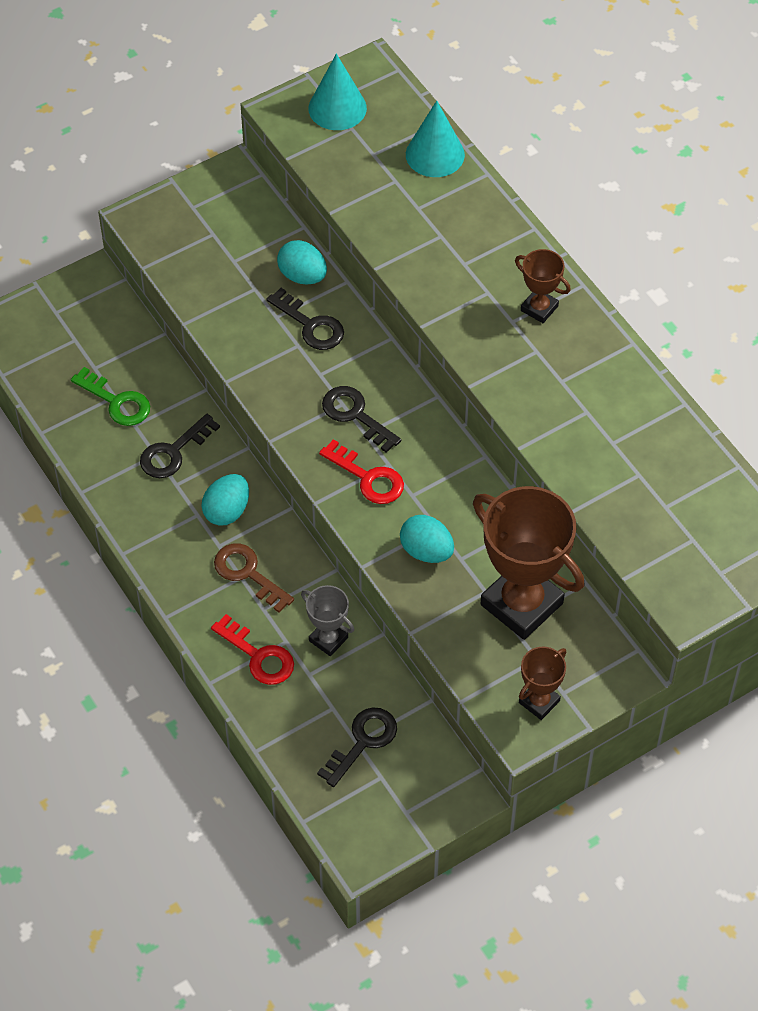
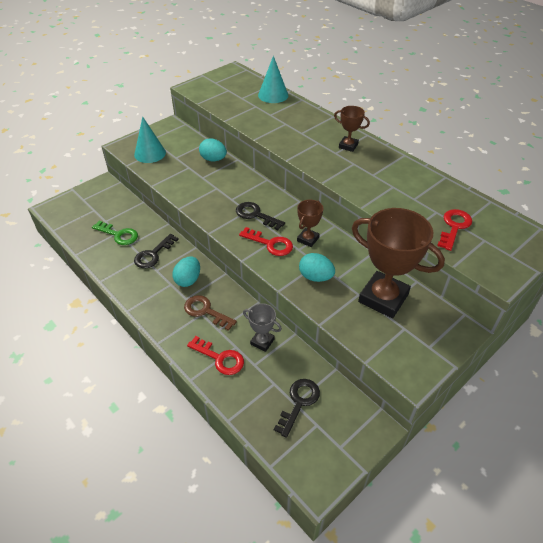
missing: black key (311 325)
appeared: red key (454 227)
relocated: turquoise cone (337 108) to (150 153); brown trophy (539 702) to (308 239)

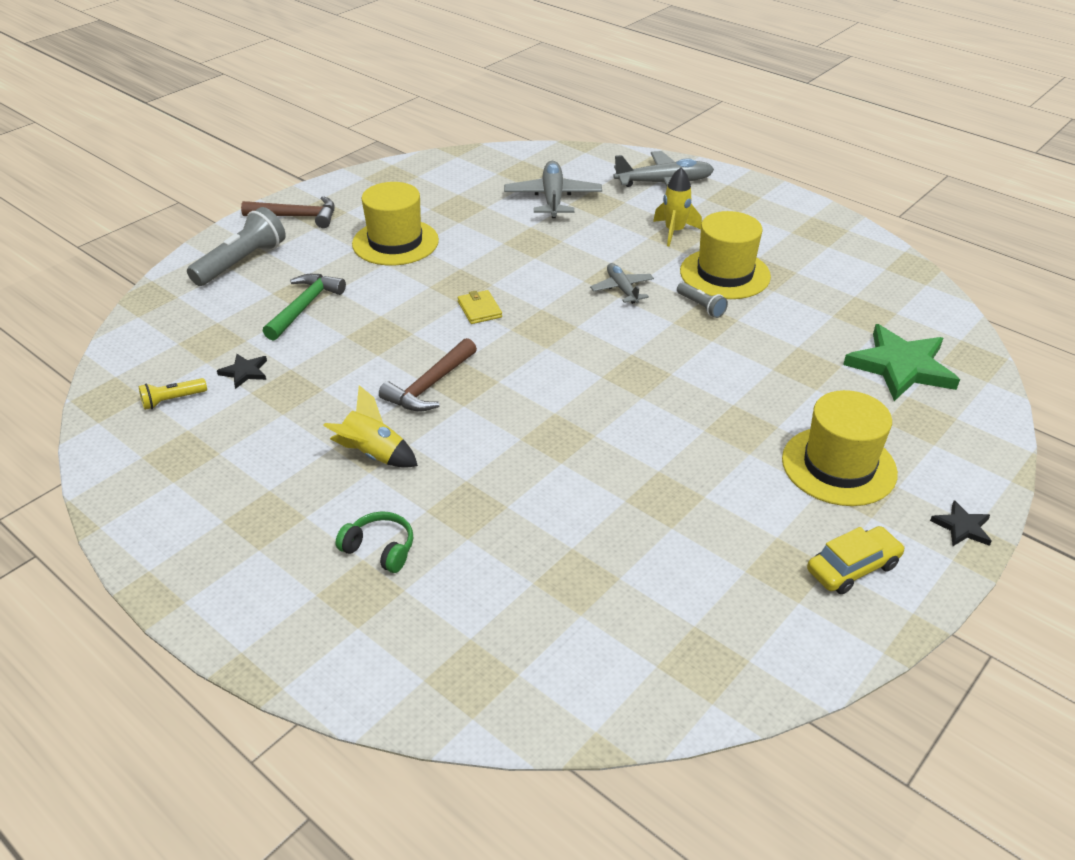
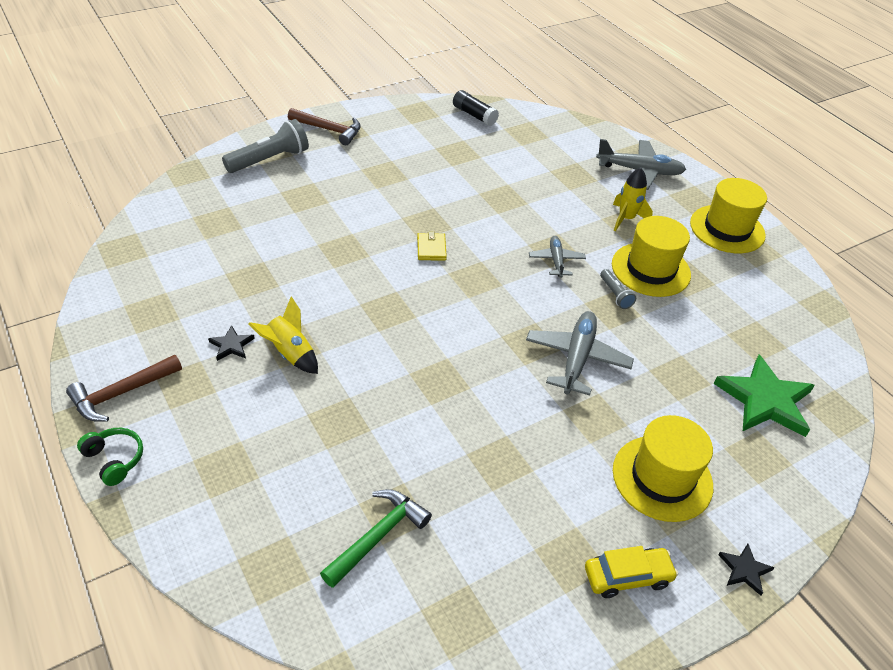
missing: yellow flashlight (172 400)
appeared: black glue stick (474 115)
relocated: black star (244 372) to (231 345); green hammer (304 307) to (377 536); green headphones (380 549) to (114 459); yellow hat (395 242) to (727 229); brown hammer (430 385) to (122 393); grey plane (552 198) to (577 358)

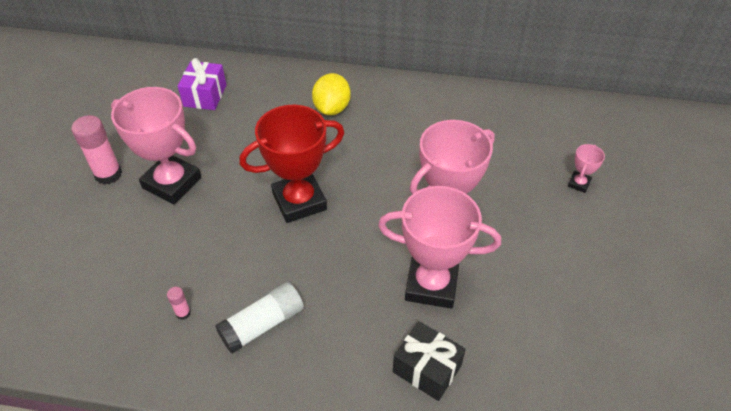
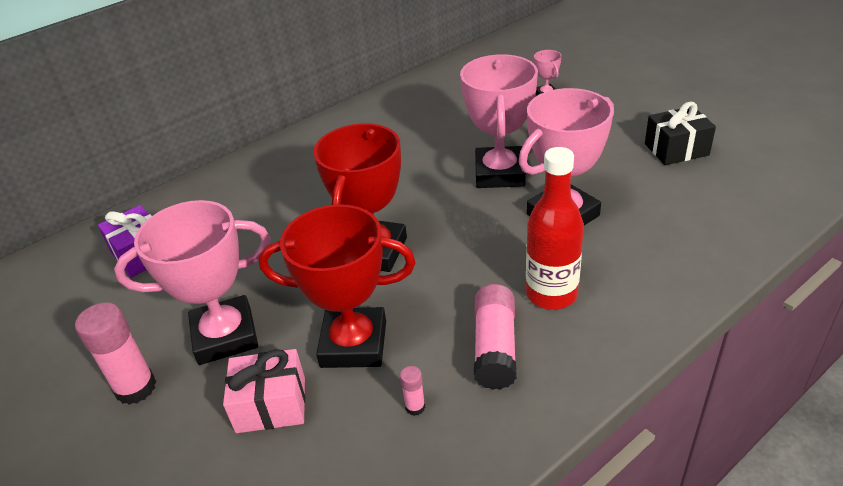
missing: yellow lemon (332 108)
appeared: pink gift (271 405); red trophy (354 344); red bottle (551 294)
relocated: black gift (427 368) to (676 149)
colour: white glue stick (262 324) to pink glue stick (495 347)

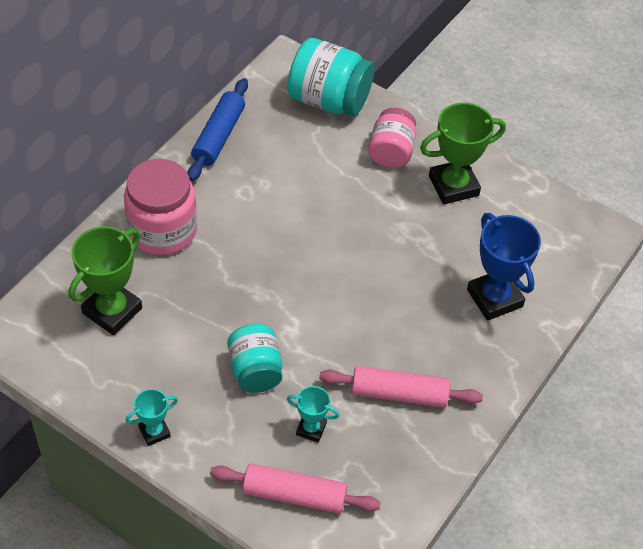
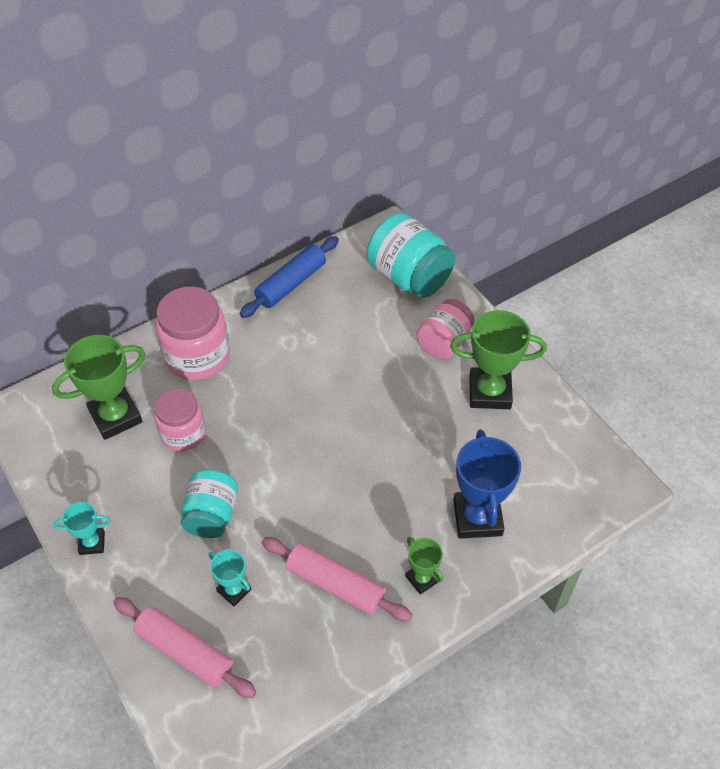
appeared: pink jar (183 433); green trophy (422 579)

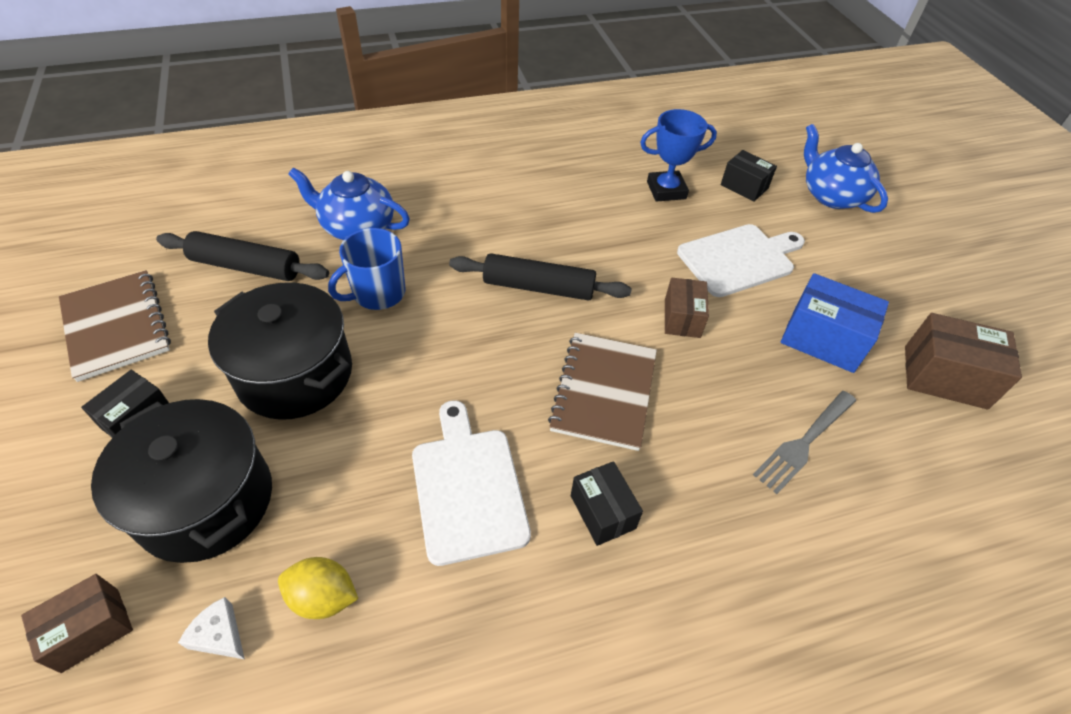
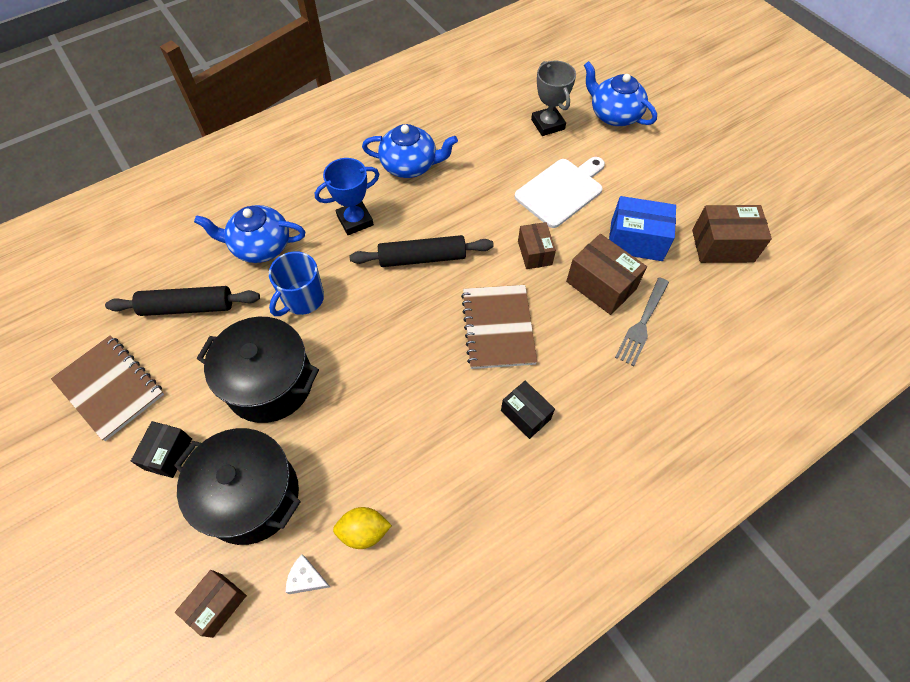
missing: white cutting board (468 487)
appeared: blue teapot (410 165); brown box (601 285)
relocated: blue trophy (666 190) to (355 220)
exchanged: black box (744 186) to grey trophy (547 124)

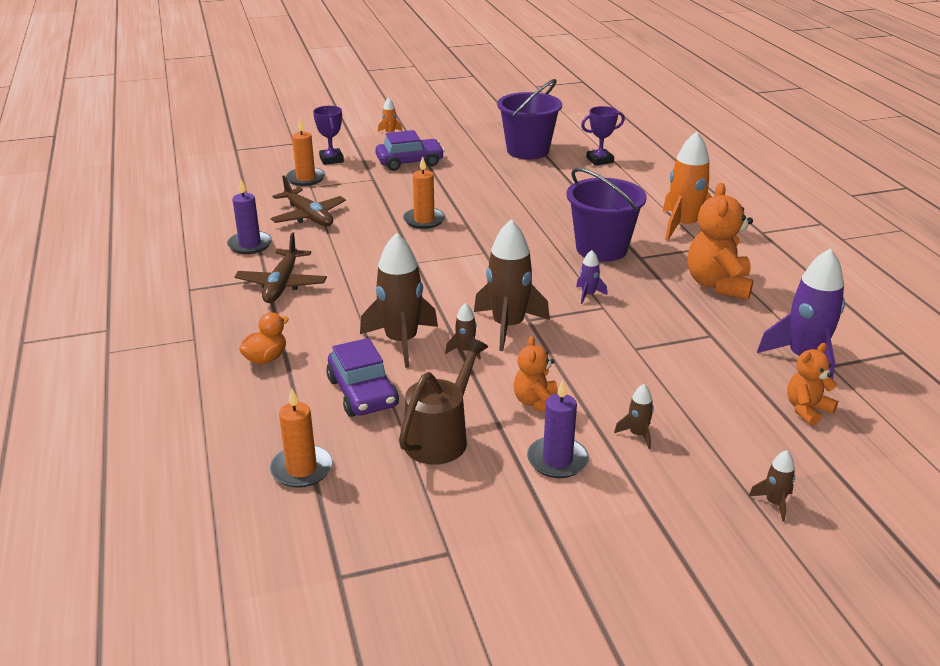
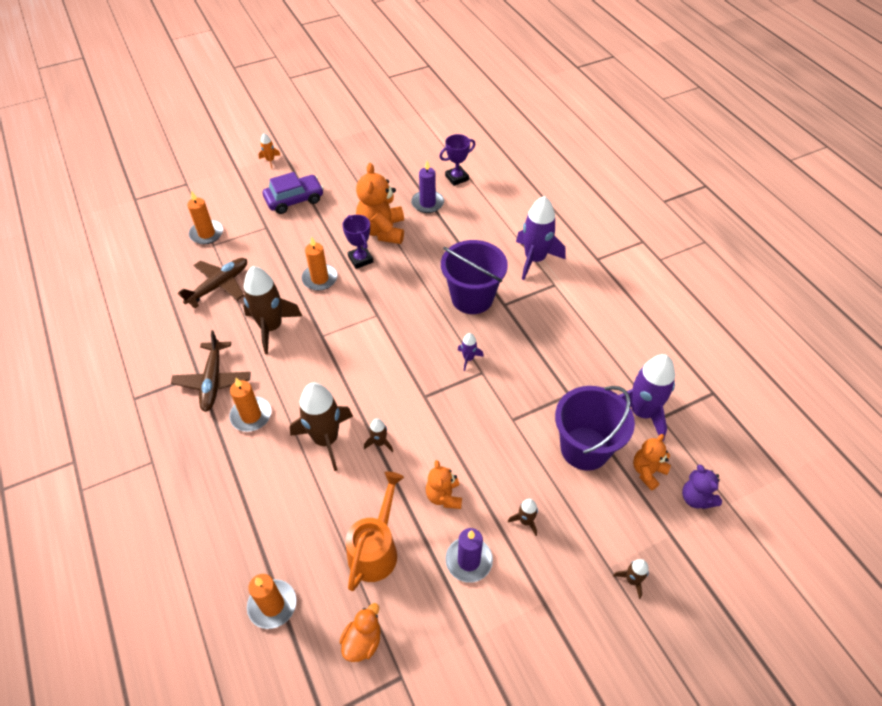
missing: purple car (363 393)
appeared: orange candle (251 416); purple teddy bear (696 498)
relocated: purple candle (250 245) to (427 203); orange duck (266 358) to (362 641); purple trophy (331 159) to (360 259); brown rocket (508 326) to (271 327); purple bucket (528 151) to (584 448); orange teddy bear (718 285) to (382 231)
colour: brown watering can (441 437) to orange watering can (376 549); orange rocket (683 226) to purple rocket (535 259)
spun: brown plane (308 216) = (218 286) 90 degrees counterclockwise

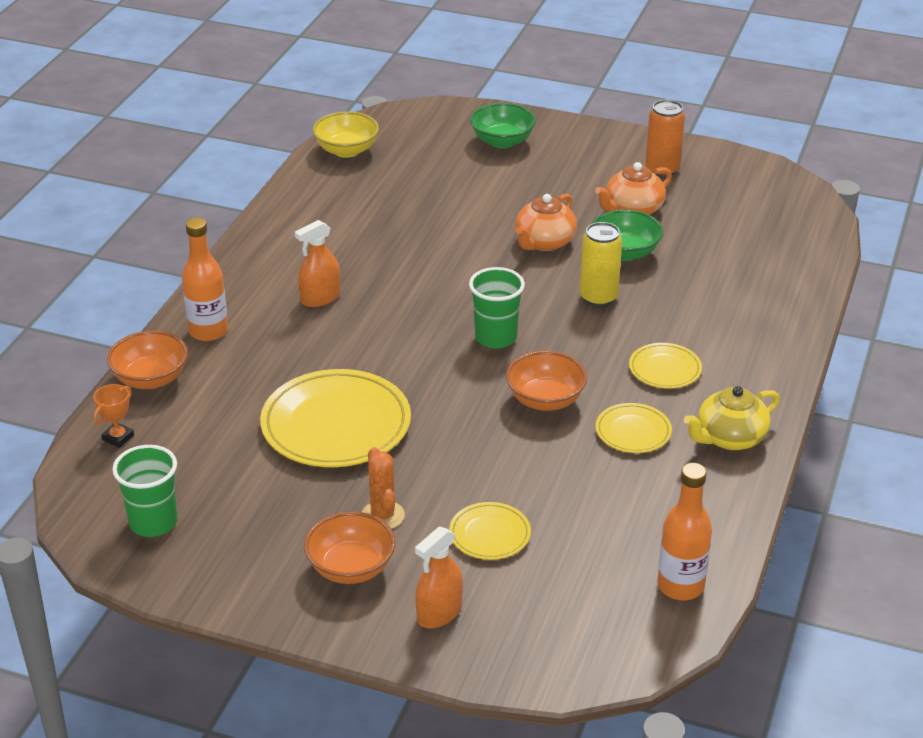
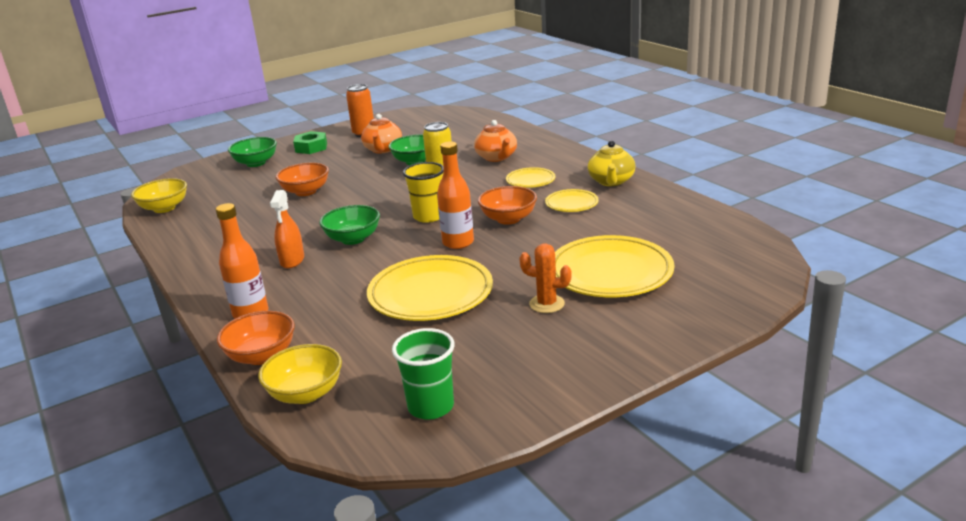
missing: orange spray bottle (439 613)
appeared: green nut (311 147); green bowl (353 239)
relocated: orange bowl (351 568) to (305 192); orange teapot (544 242) to (497 157); orange bottle (680 586) to (458 243)
exchanged: orange trophy (118 437) to yellow bowl (305 393)
colour: green cup (496 337) to yellow cup (428 216)
size: yellow plate (490 534) = (610 272) x1.98

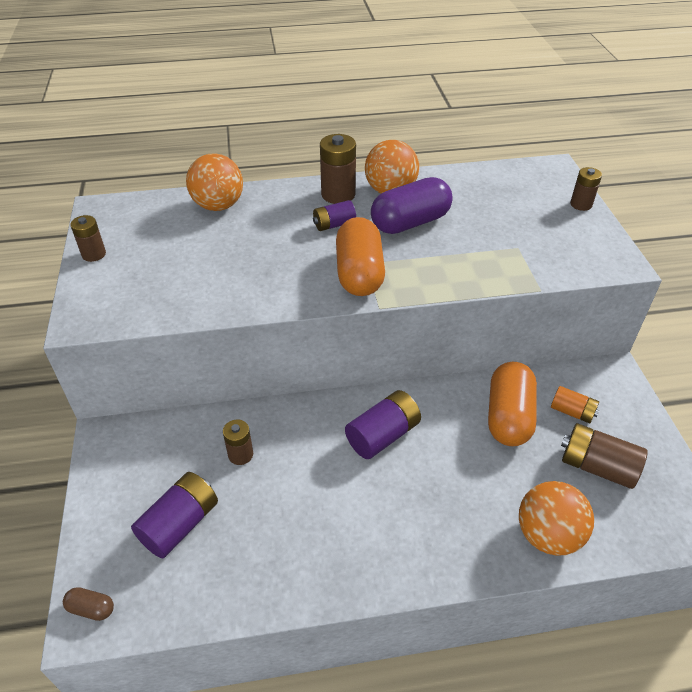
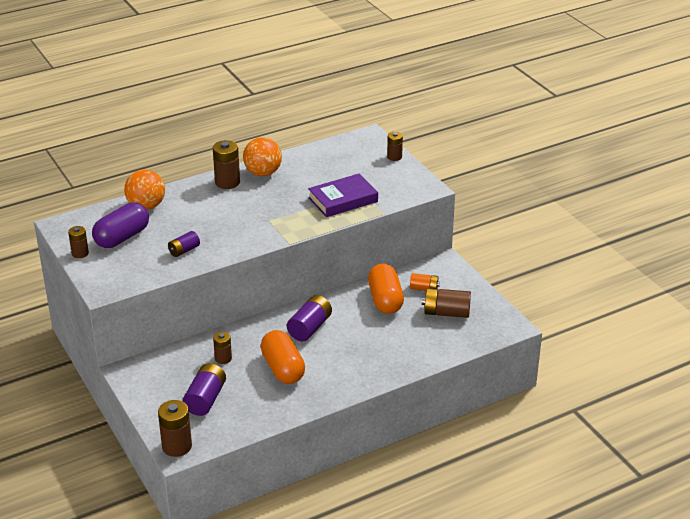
missing: orange ball (547 535)
appeared: purple book (343 200)
relocated: purple battery (334 225) to (184 250); orange capsule (359 273) to (283 369); purple capsule (410 223) to (122 237)
exchanged: brown capsule (91 608) to brown battery (177 446)

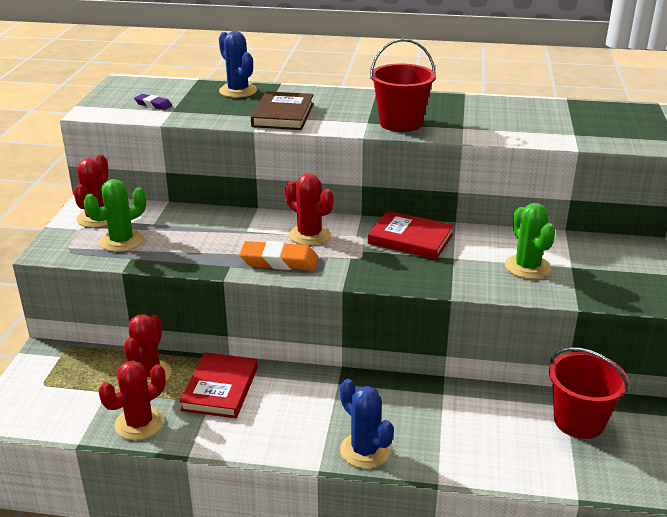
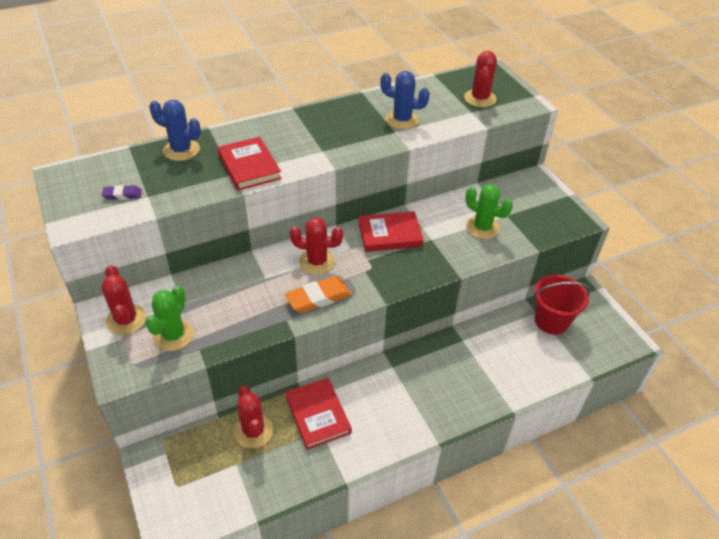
missing: red bucket (400 123)
relocated: red cactus (139 424) to (480 98); blue cactus (365 450) to (402 120)
colour: brown book (283 115) to red book (249 166)

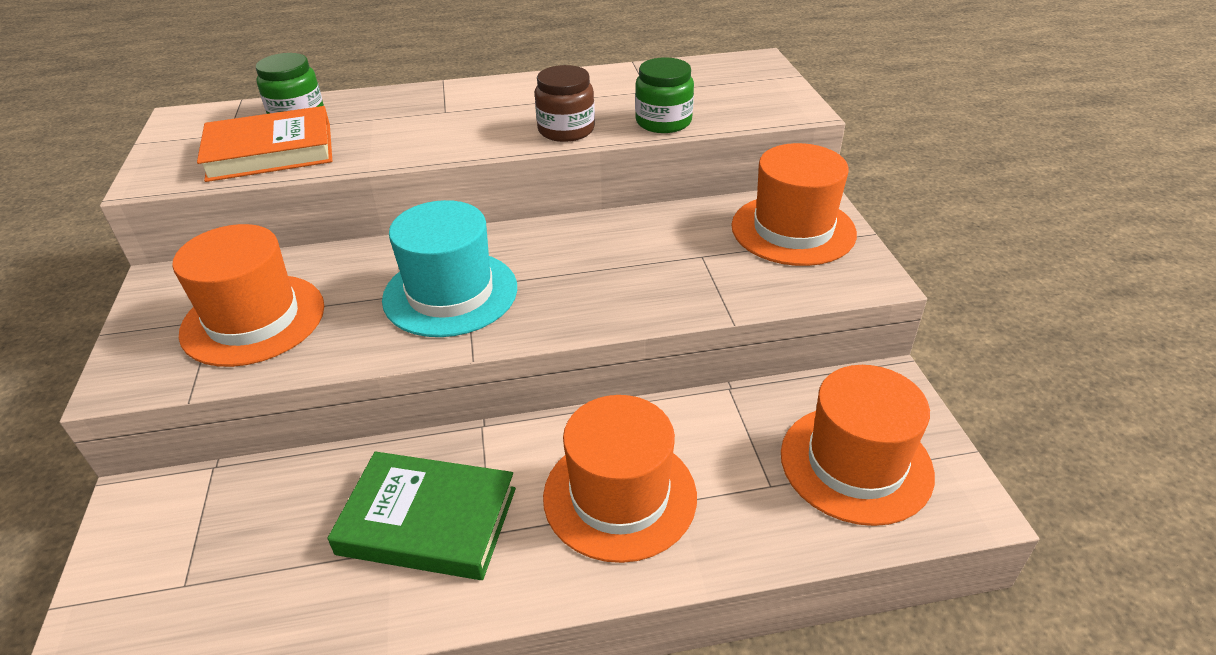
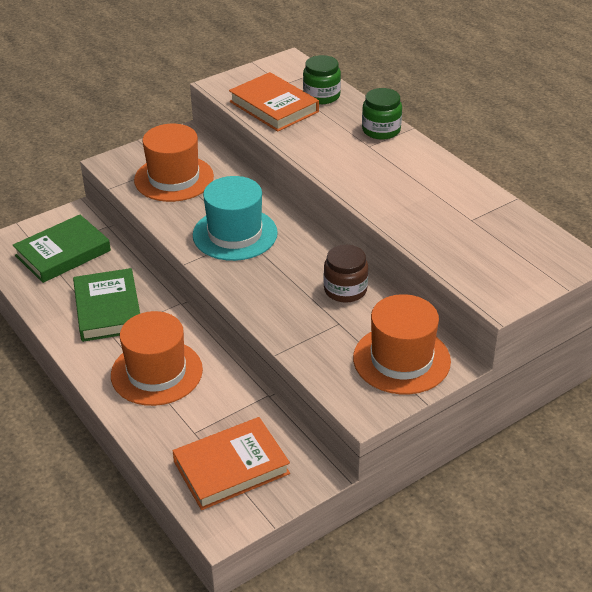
appeared: green book (63 253)
relocated: brown jar (566 130) to (345 290); green jar (663 122) to (381 130)
exchanged: orange hat (855 463) to orange book (231 467)

